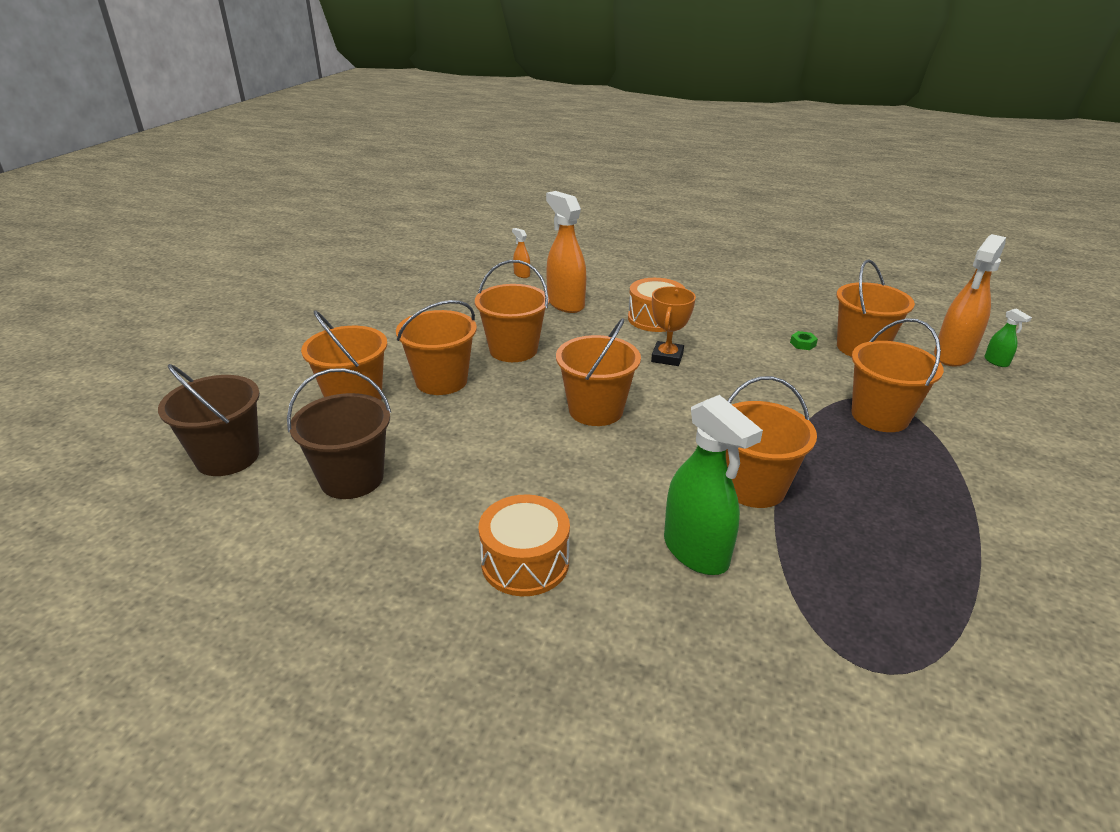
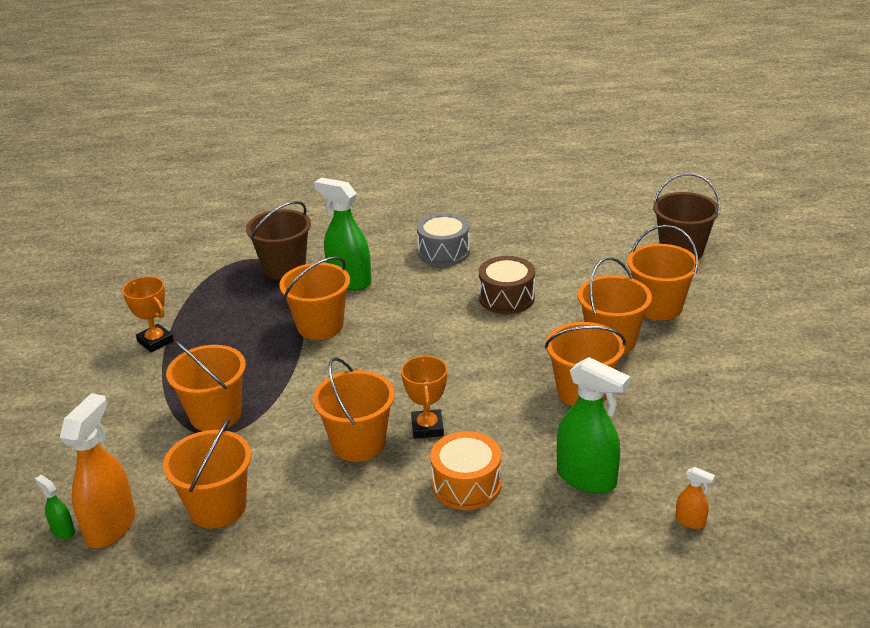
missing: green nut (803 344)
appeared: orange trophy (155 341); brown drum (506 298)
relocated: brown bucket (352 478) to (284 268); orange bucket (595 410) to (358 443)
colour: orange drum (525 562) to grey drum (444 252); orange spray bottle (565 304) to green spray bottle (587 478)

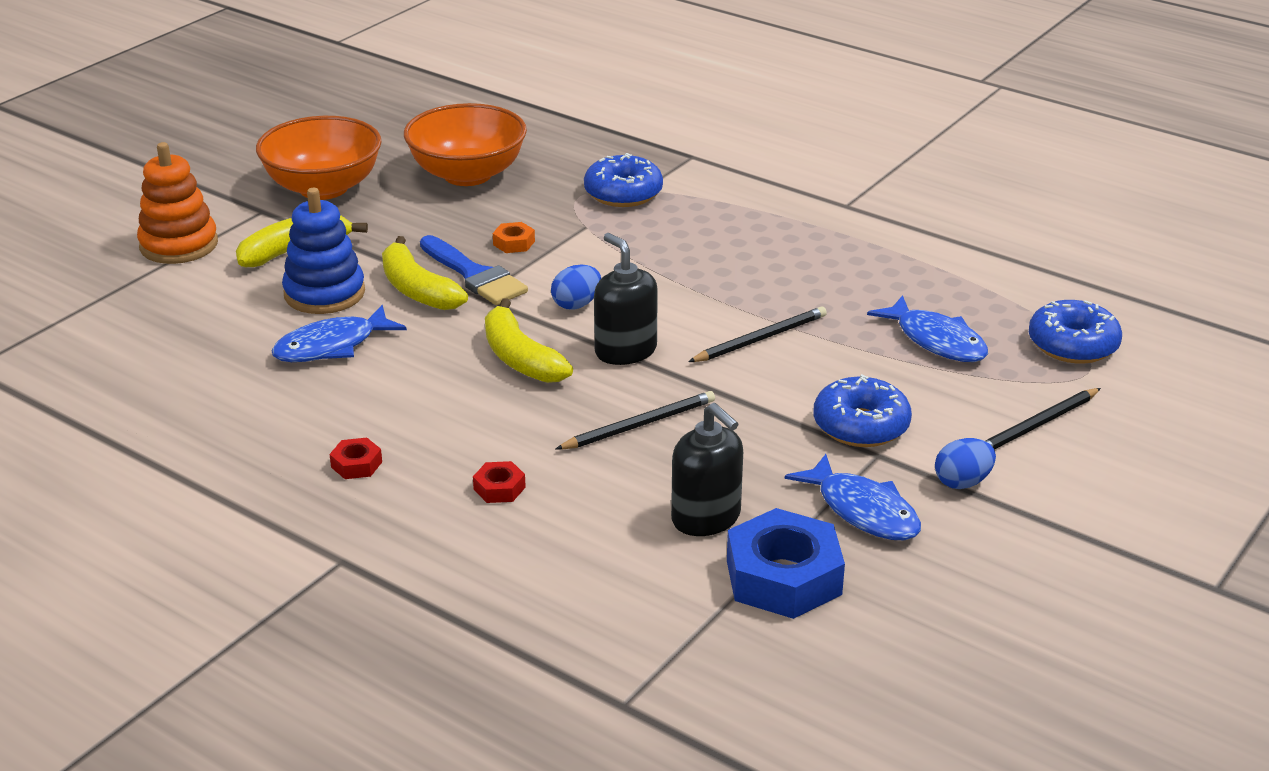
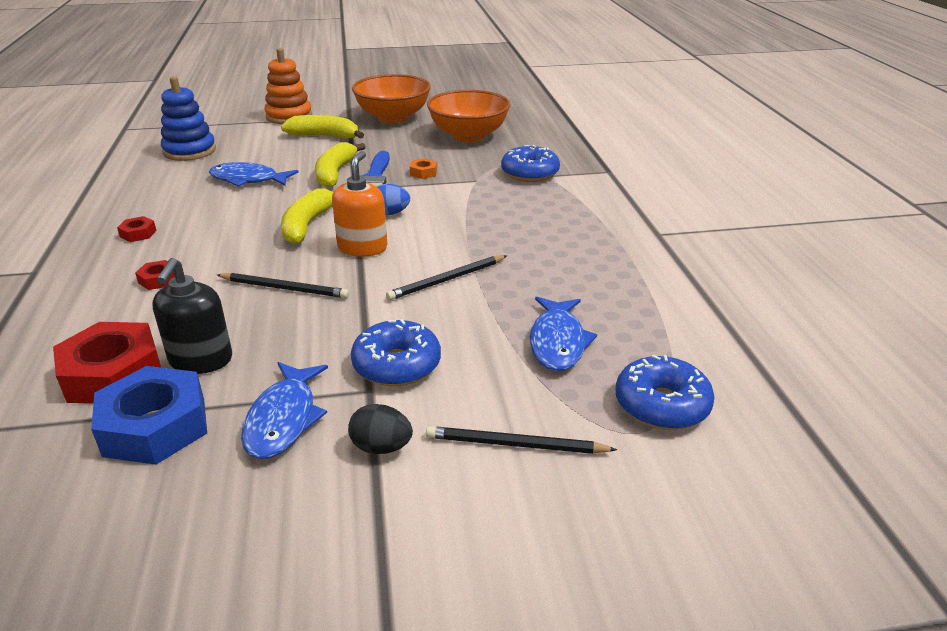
appeared: red nut (113 374)
relocated: blue stacking toy (324 293) to (189 151)
colour: black soap dispenser (625 351) to orange soap dispenser (362 247); blue egg (962 482) to black egg (381 447)
spun: black pencil (760 339) = (447 280) 135 degrees clockwise

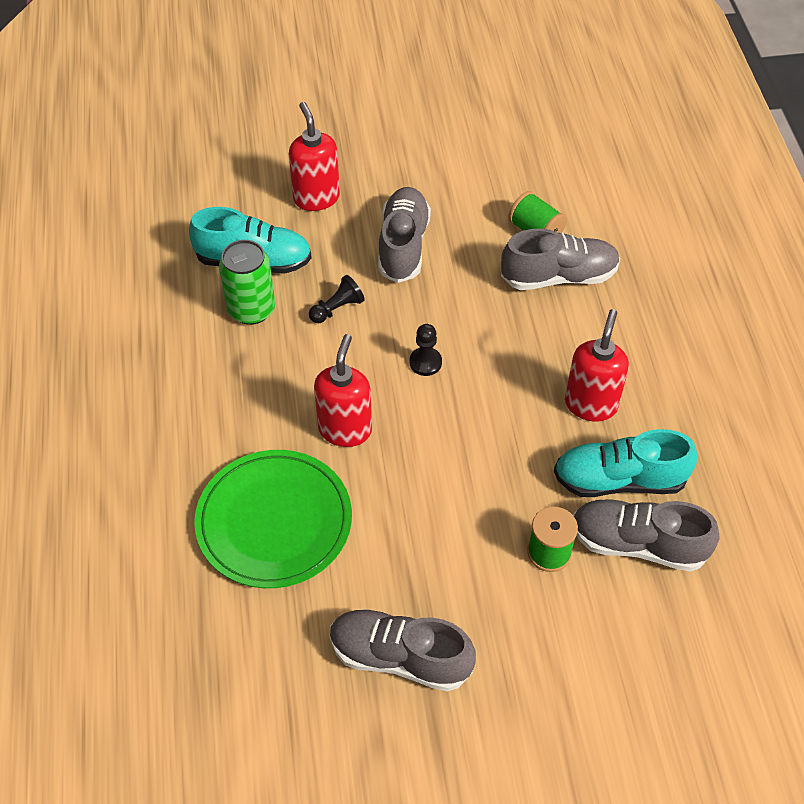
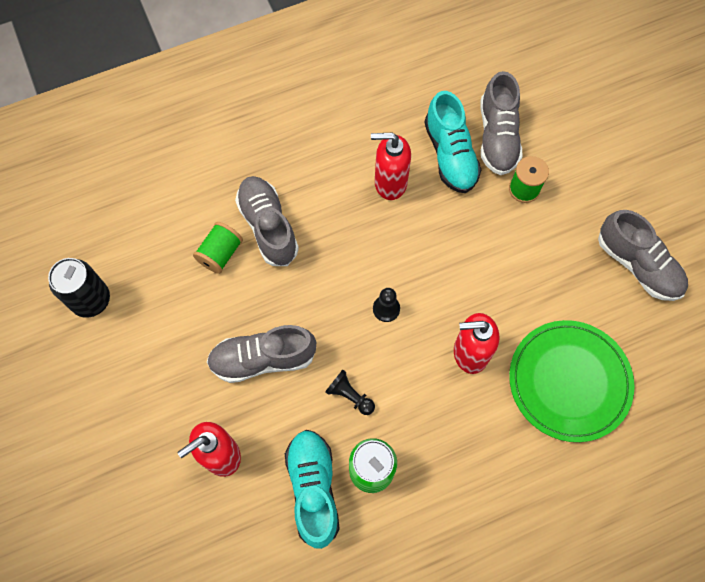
appeared: black can (91 300)
spun: grey shoe (400 657) = (637 265) 45 degrees counterclockwise

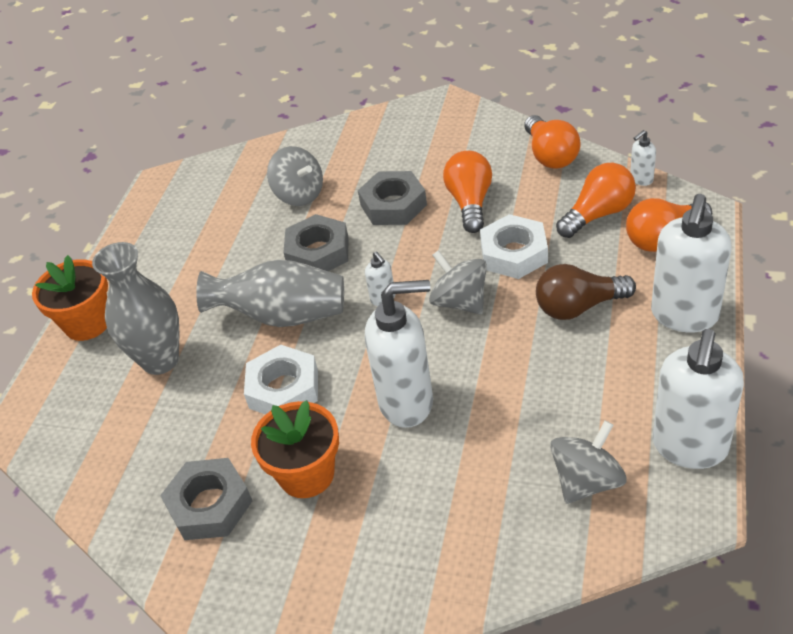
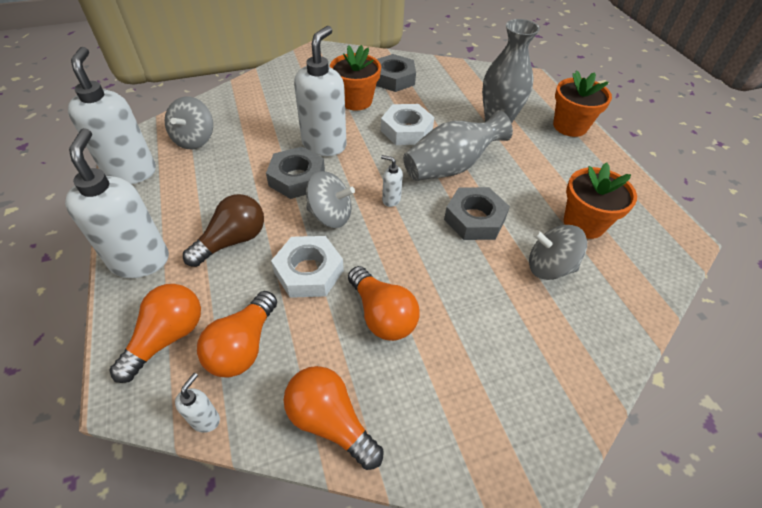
appeared: orange flower pot (584 223)
relocated: grey nut (393 205) to (297 178)
spun: white soap dispenser (407 402) = (324 145) 150 degrees clockwise

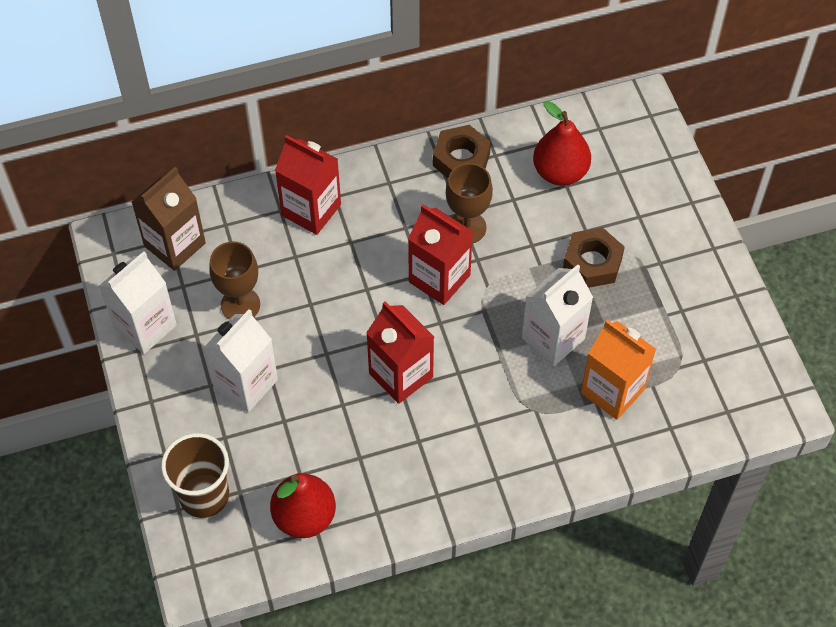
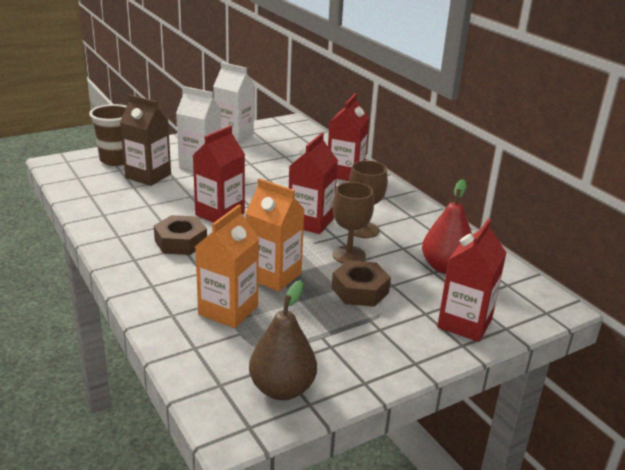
missing: red pear (304 517)
appeared: brown pear (282 389); red carton (464 323)
relocated: brown carton (175 245) to (148 176); brown goblet (240 305) to (349 255); brown nut (461 159) to (181 242)
colour: white carton (553 338) to orange carton (273 276)

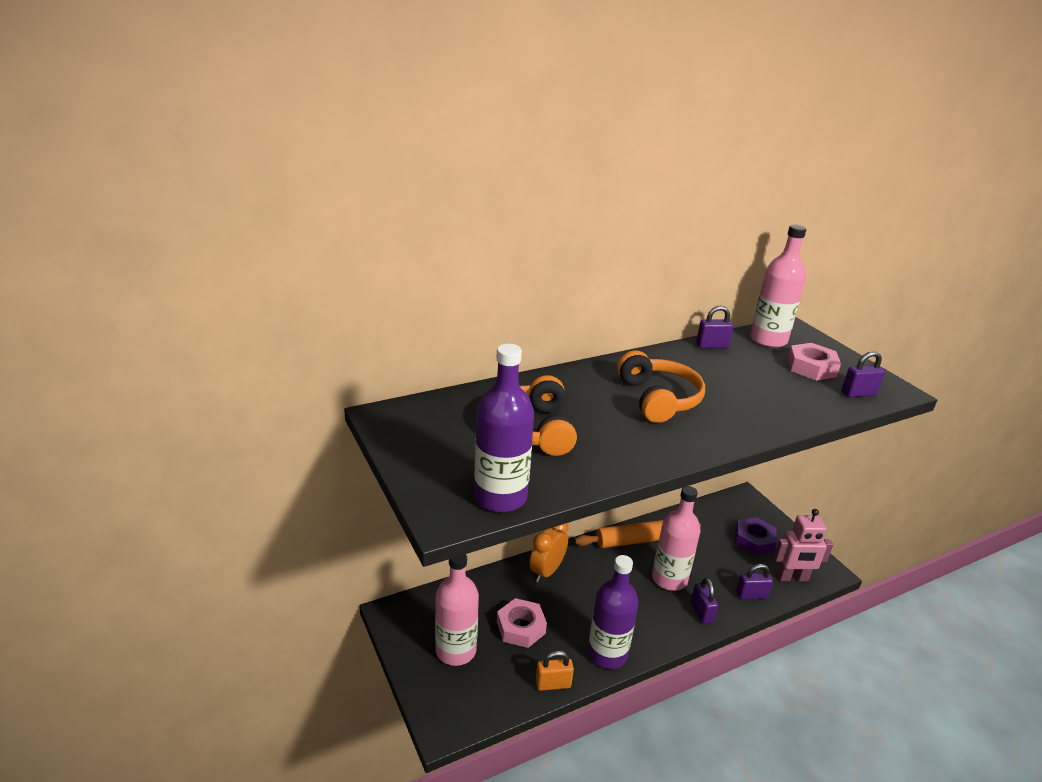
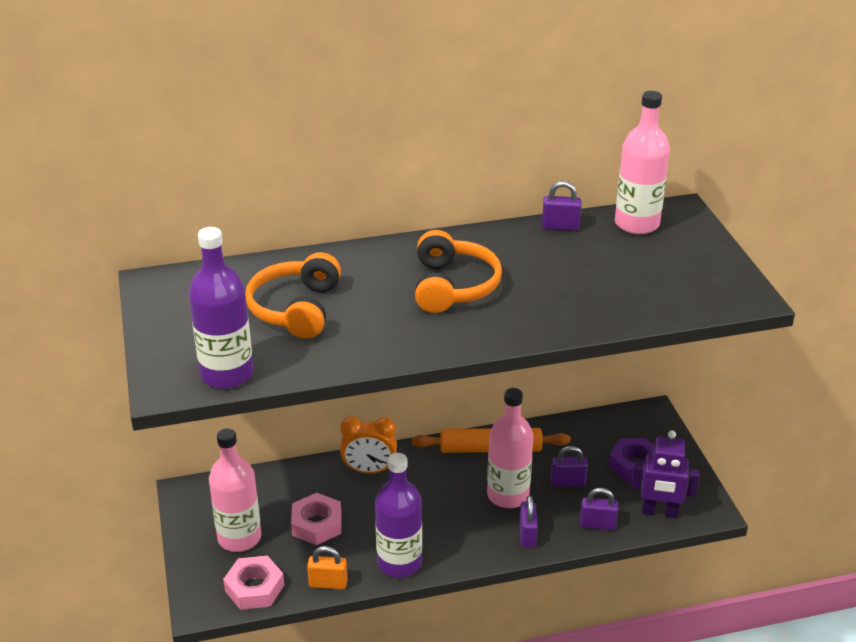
relocated: pink nut (811 367) to (254 588); purple padlock (858 393) to (567 482)
colour: pink robot (792 578) to purple robot (659 512)
spun: orange clock (546 571) = (369 470) 135 degrees counterclockwise

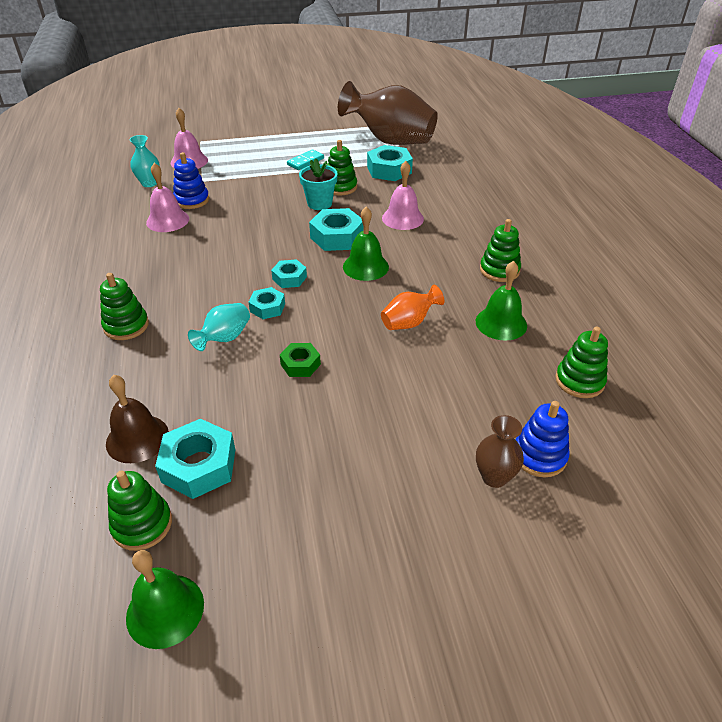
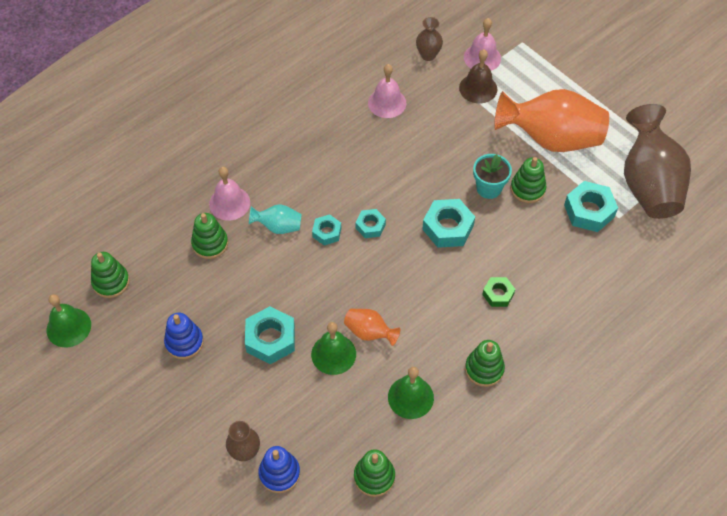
relocated: green stacking toy (126 326) to (210 244); brown bell (137 438) to (478 88); turquoise nut (199 465) to (270 339); blue stacking toy (191 200) to (184 342); green nut (300 364) to (498 294); green bell (365 266) to (333 354); pink bell (402 218) to (229 203)
exchanged: turquoise domino (305 161) to orange vase (550 139)
colour: turquoise vase (149 183) to brown vase (428 55)

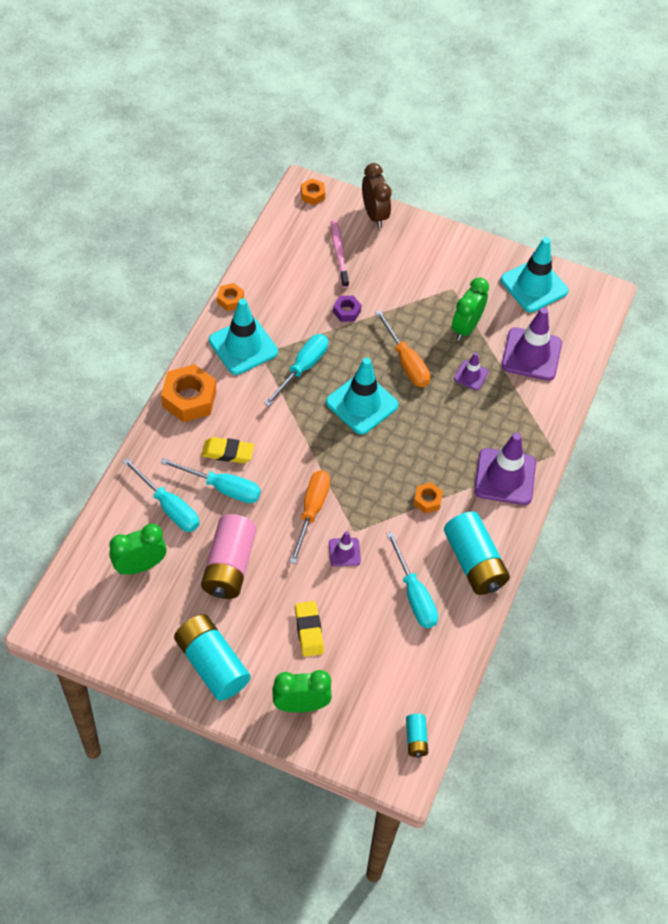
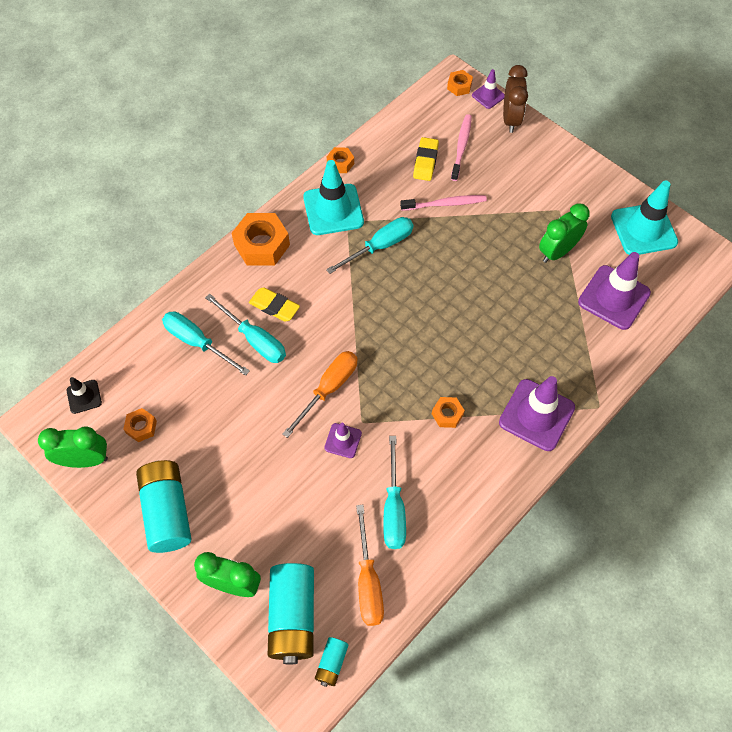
missing: pink battery (229 566); turquoise traffic cone (362 404)
appeared: black traffic cone (84 396); orange nut (141 427)
relocated: green clock (140 566) to (85 460); yellow eraser (309 630) to (425 161); orange screwdriver (406 362) to (368 581); turquoise battery (474 562) to (292 616); purple traffic cone (471 375) to (488 96)
exchanged: purple nut (346 311) to pink toothbrush (445 204)
spun: turquoise screwdriver (169 507) = (197 342) 150 degrees clockwise

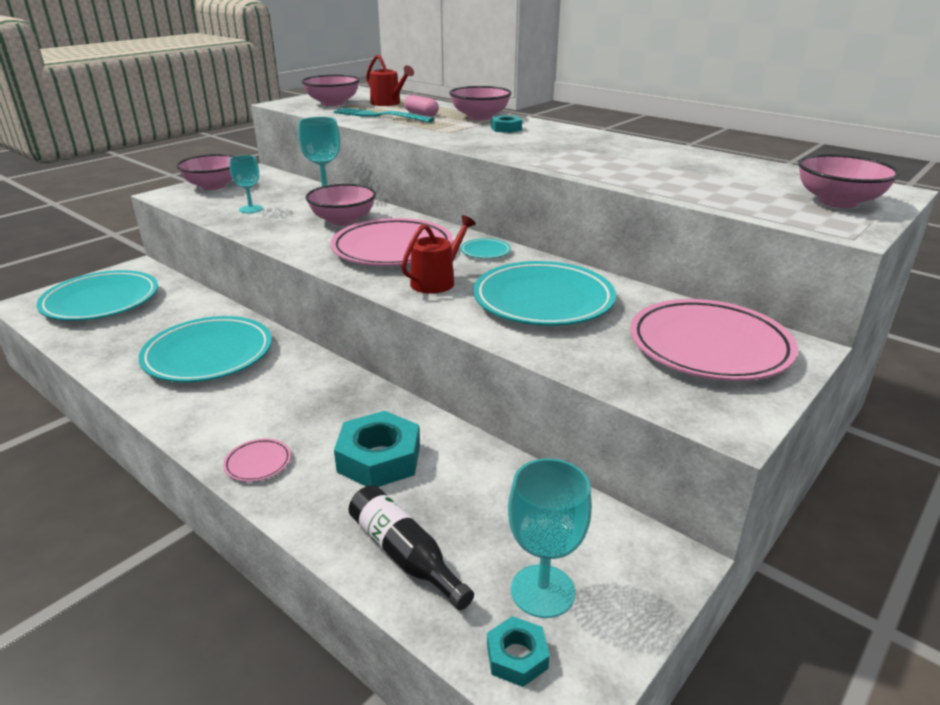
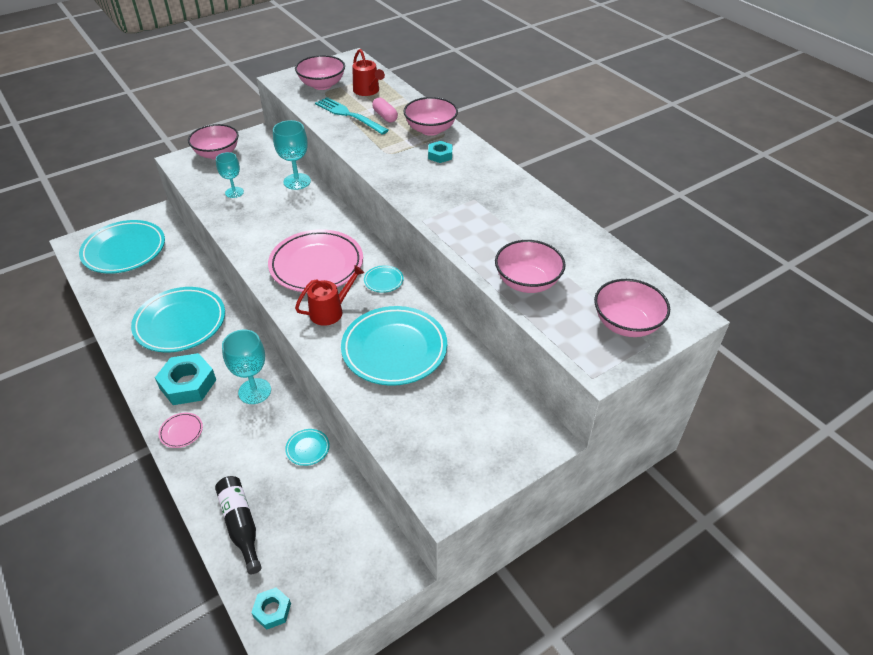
missing: pink plate (709 347)
appeared: turquoise plate (307 448)
relocated: pink bowl (343 221) to (527 282); turquoise nut (379 459) to (188 384); turquoise goblet (542 591) to (254 391)

